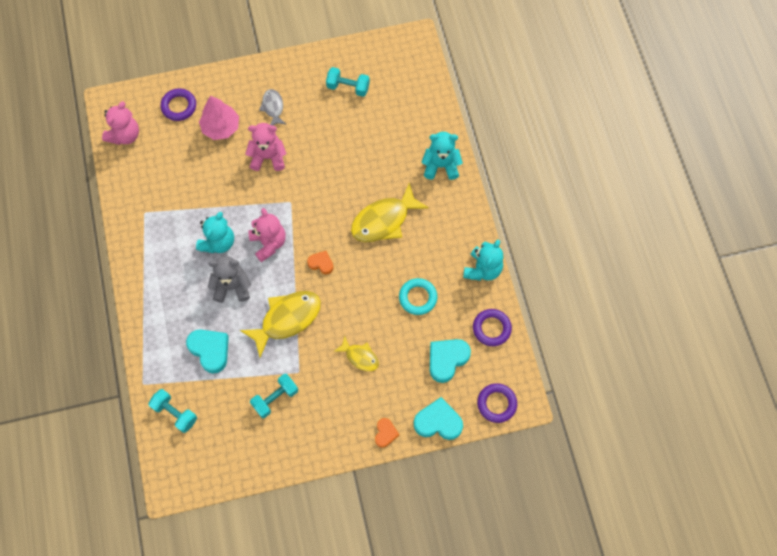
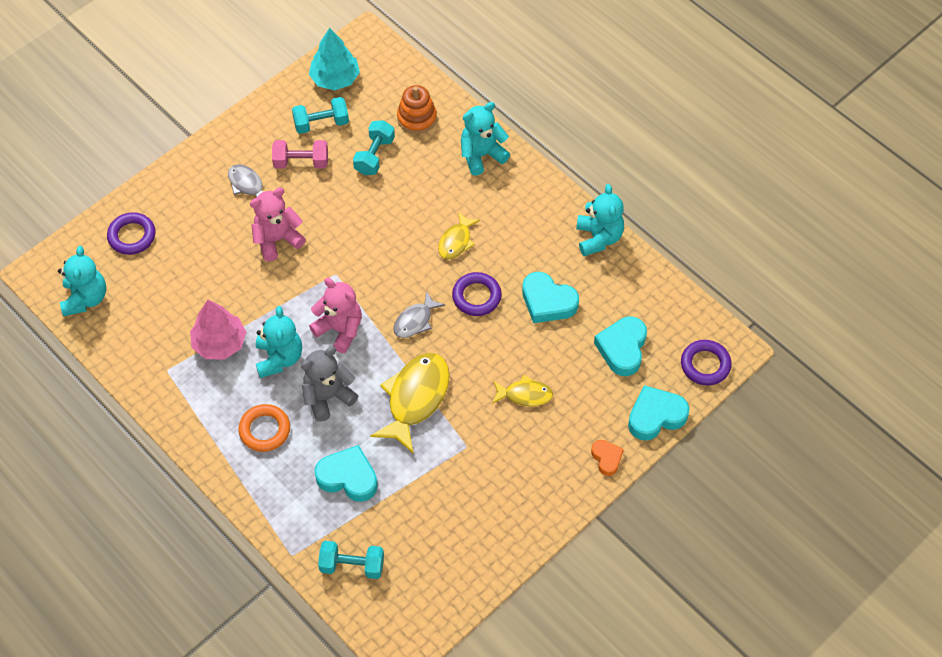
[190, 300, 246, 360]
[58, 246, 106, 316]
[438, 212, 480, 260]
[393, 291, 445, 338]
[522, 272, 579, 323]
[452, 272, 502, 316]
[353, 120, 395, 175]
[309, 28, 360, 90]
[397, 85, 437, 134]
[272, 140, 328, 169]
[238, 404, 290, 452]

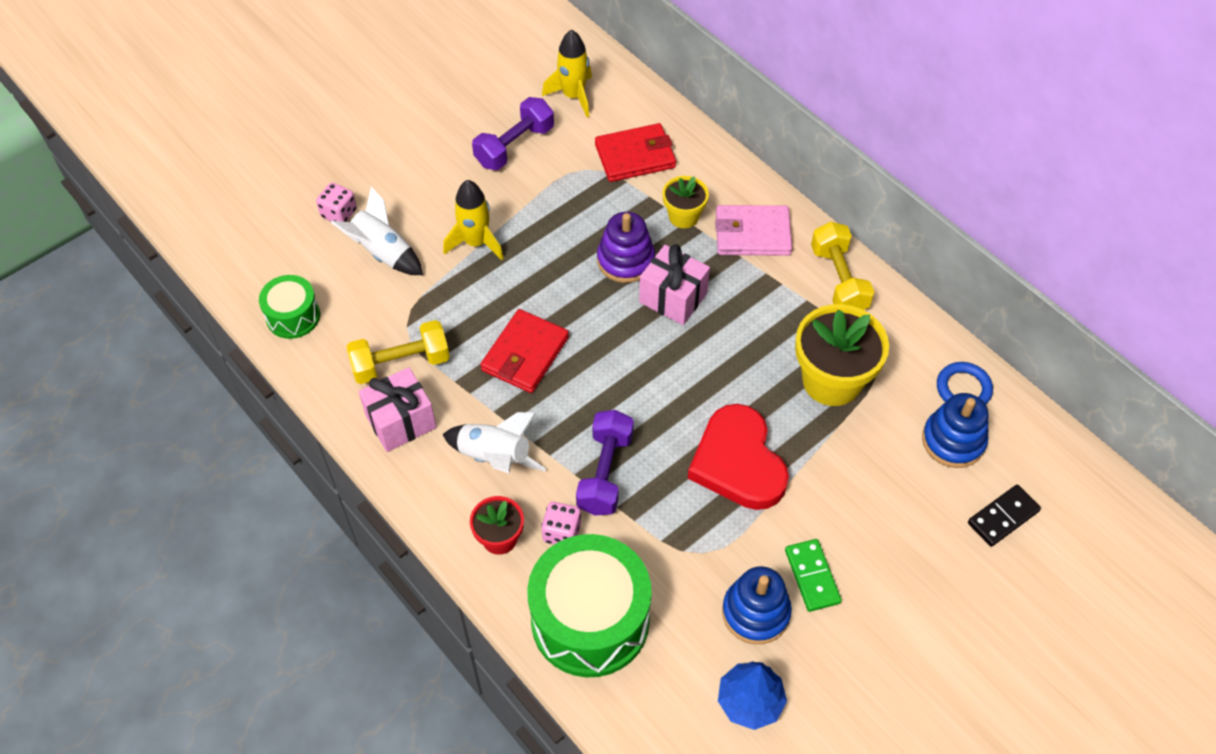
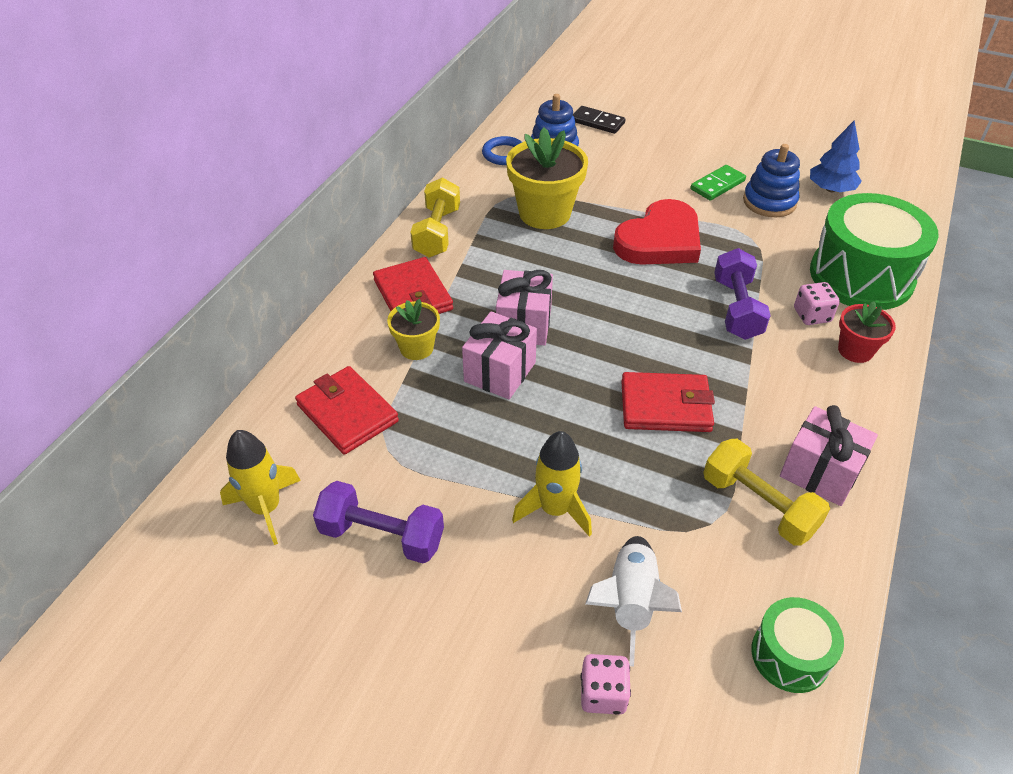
[373, 257, 453, 314]
[462, 311, 537, 399]
[410, 177, 460, 258]
[714, 248, 771, 340]
[442, 412, 546, 473] (first image)

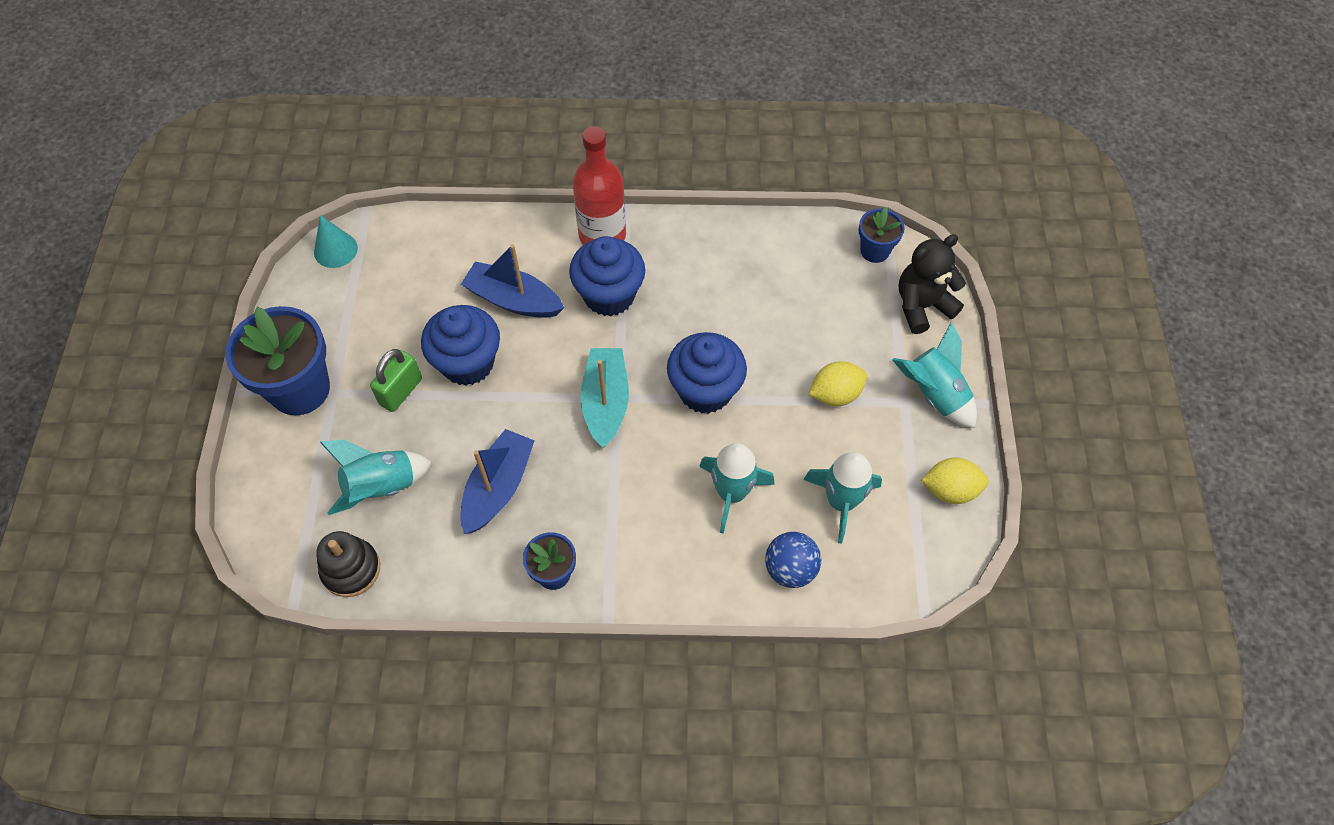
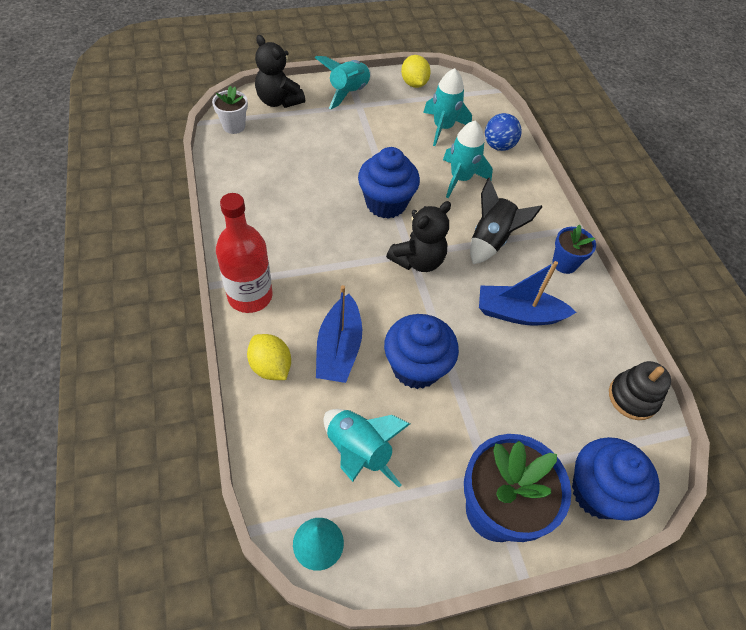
[212, 86, 248, 134]
[572, 437, 660, 521]
[386, 201, 451, 272]
[370, 349, 422, 412] (first image)
[247, 334, 291, 380]
[324, 409, 410, 488]
[470, 177, 542, 264]

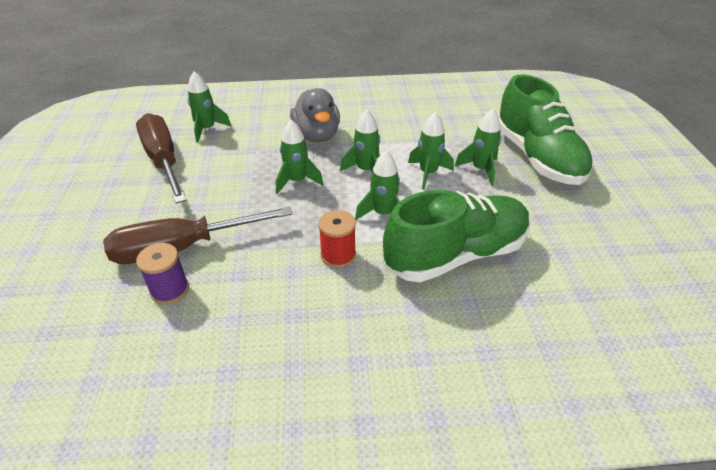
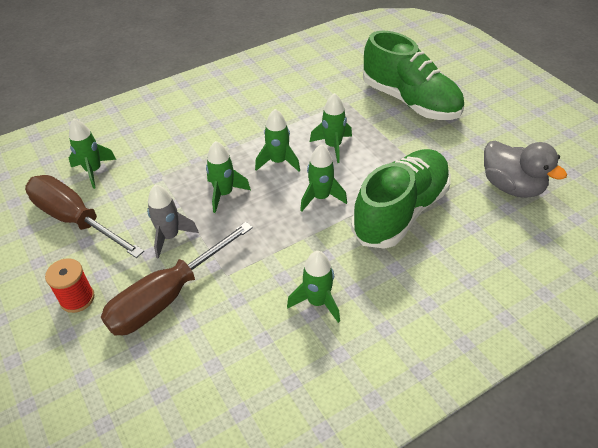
[484, 141, 567, 198]
[287, 251, 340, 323]
[45, 258, 95, 313]
[136, 243, 189, 304] (first image)
[147, 184, 199, 259]

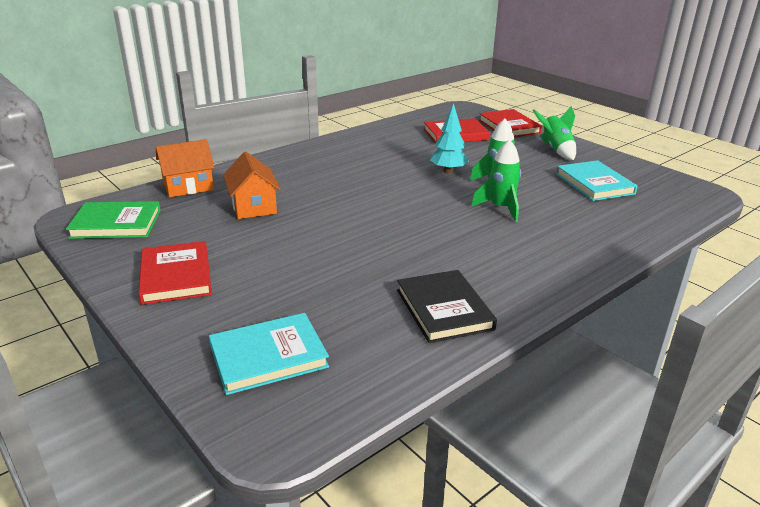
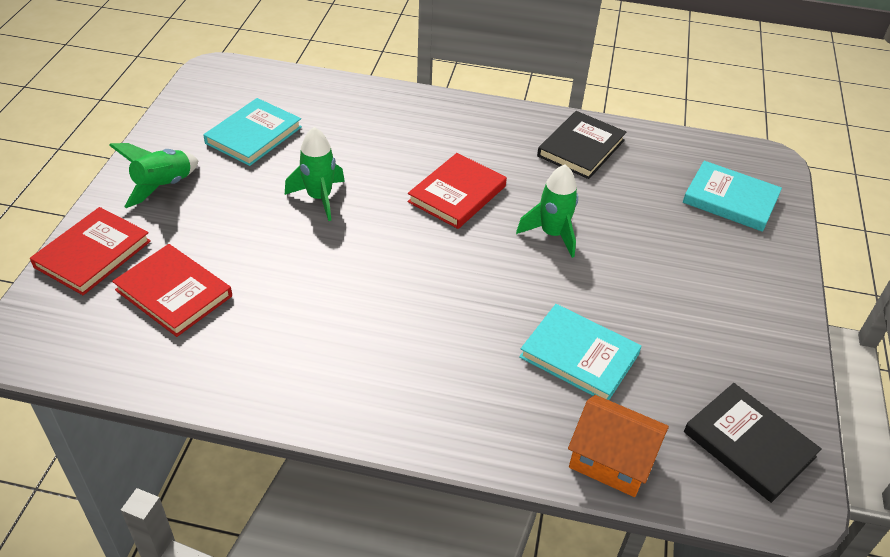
[430, 103, 469, 174] (first image)
[516, 164, 578, 258]
[519, 304, 642, 400]
[684, 383, 822, 503]
[408, 153, 507, 229]

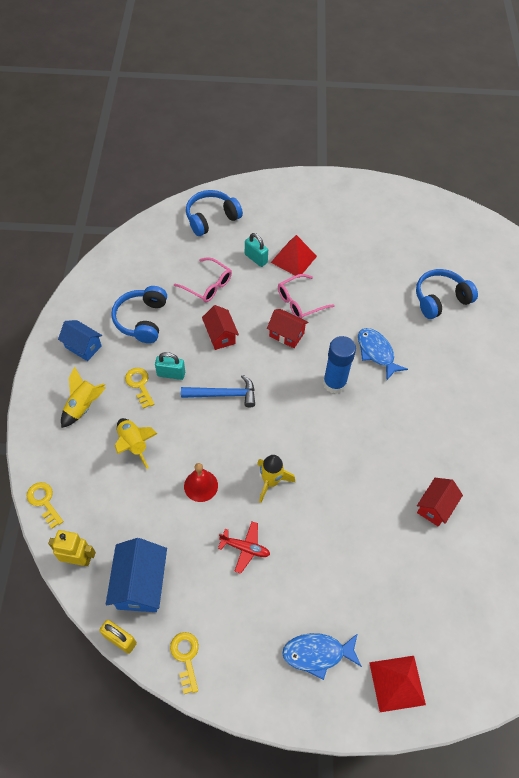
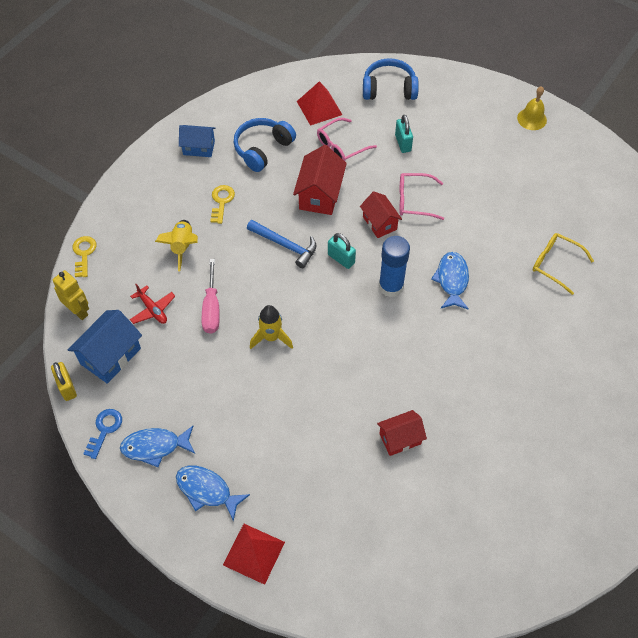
[297, 81, 342, 126]
[317, 118, 377, 161]
[533, 233, 594, 295]
[293, 145, 347, 215]
[179, 125, 215, 157]
[328, 233, 356, 269]
[61, 366, 105, 428] (first image)
[202, 259, 220, 334]
[130, 284, 175, 324]
[83, 409, 122, 459]
[517, 86, 547, 130]
[120, 426, 195, 467]

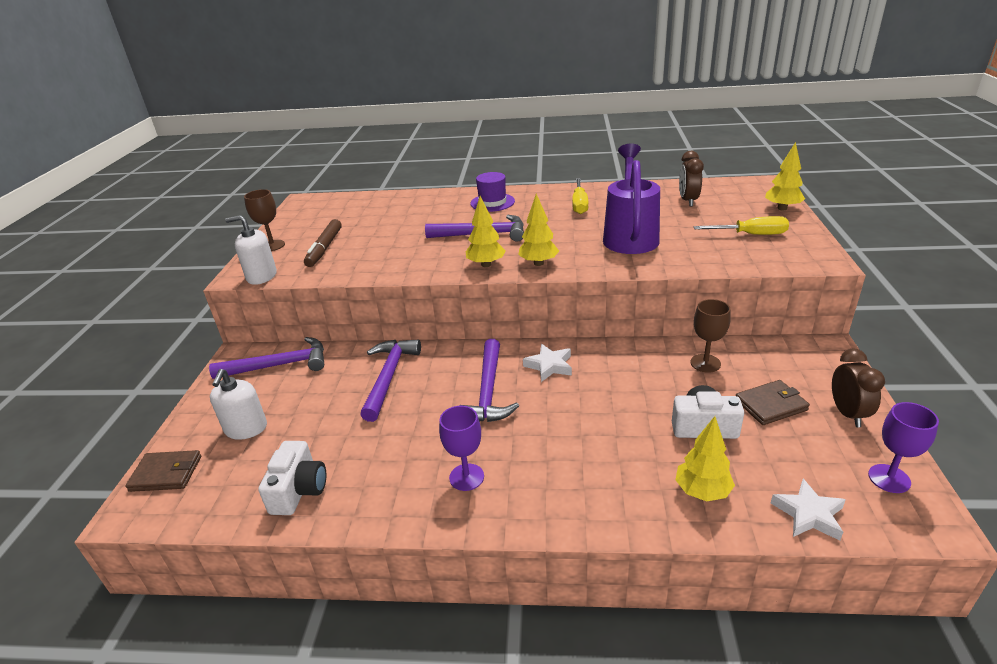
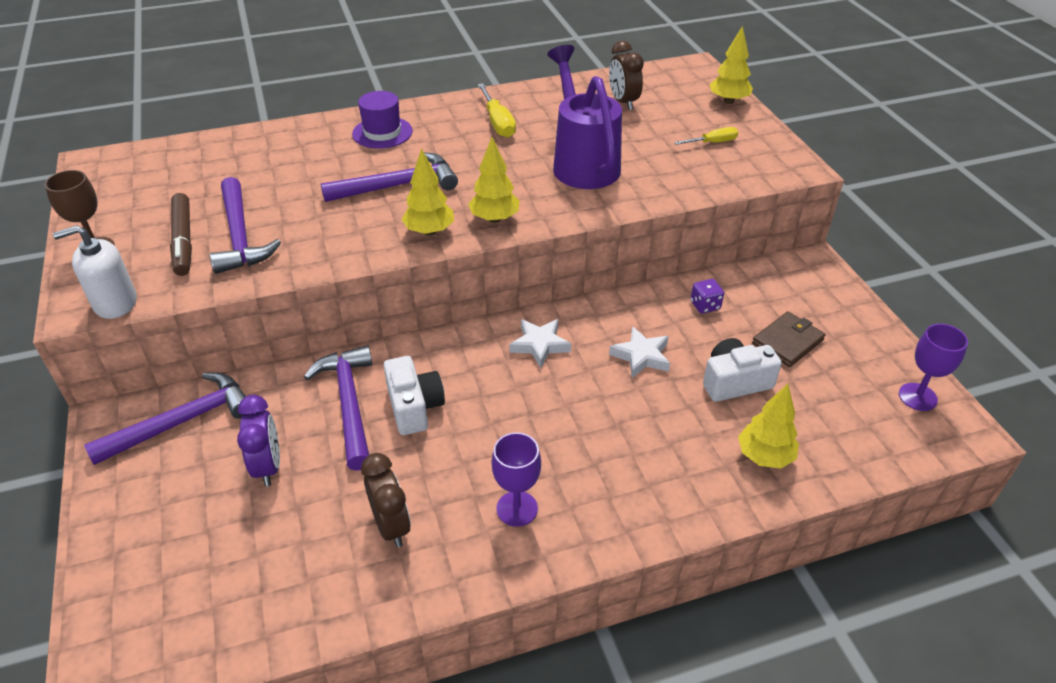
[674, 127, 738, 145]
[691, 279, 724, 314]
[210, 177, 281, 274]
[361, 453, 411, 548]
[210, 369, 267, 440] (first image)
[384, 356, 445, 435]
[125, 450, 201, 492] (first image)
[609, 326, 670, 378]
[237, 395, 280, 487]

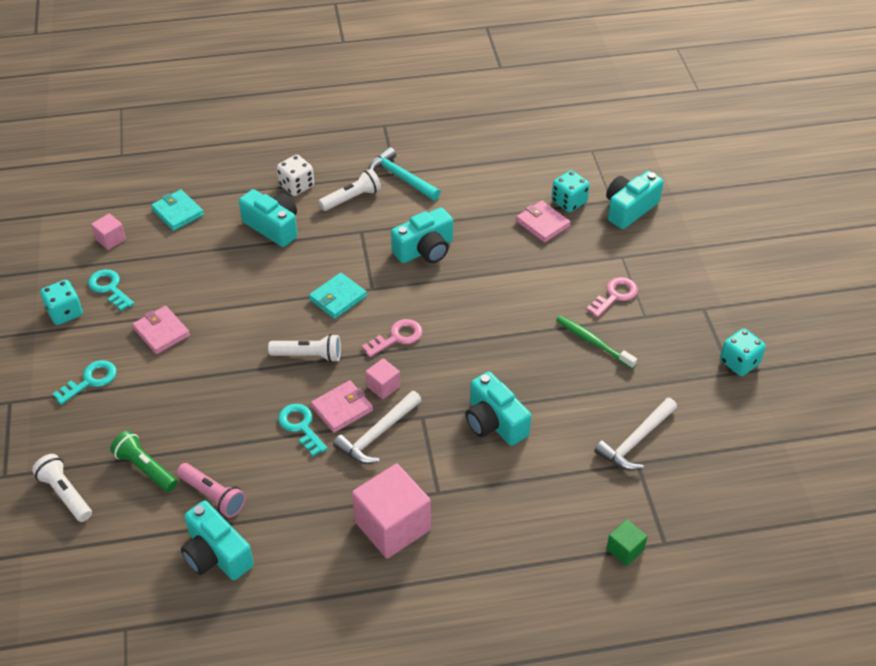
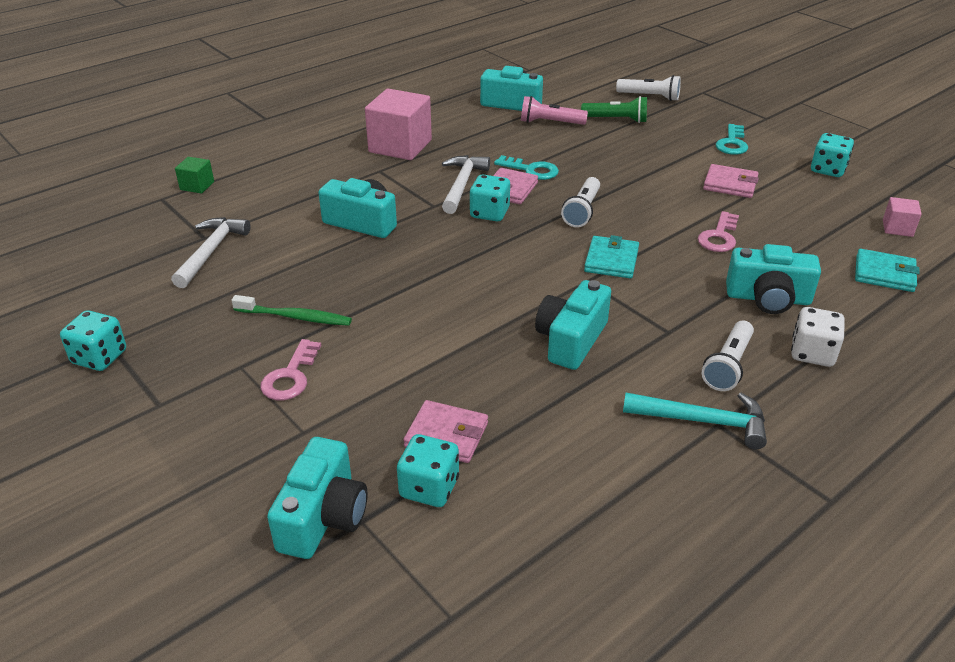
[88, 269, 134, 311] (first image)
[698, 211, 739, 252]
[561, 177, 600, 227]
[469, 175, 510, 221]

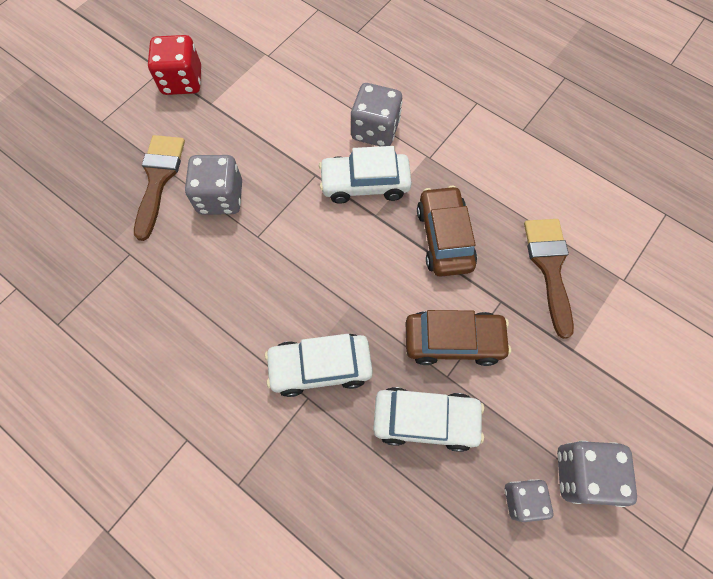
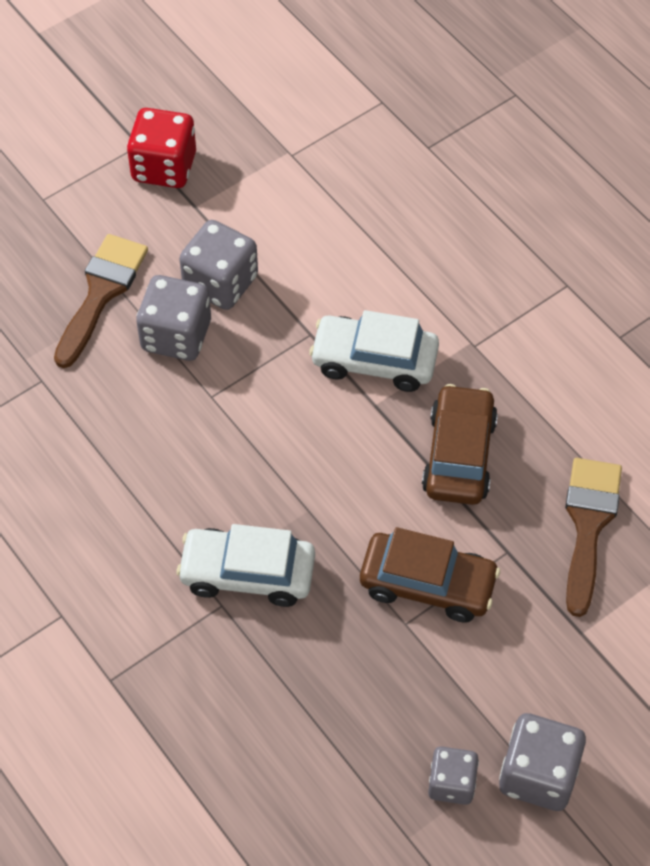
[179, 220, 258, 310]
[373, 387, 484, 452] (first image)

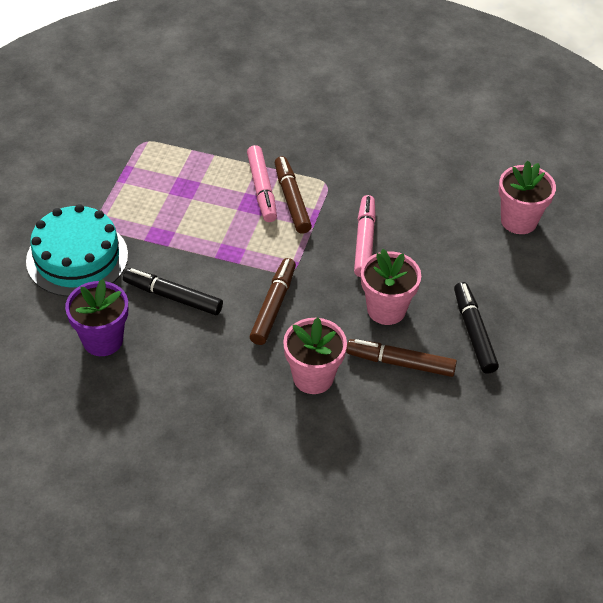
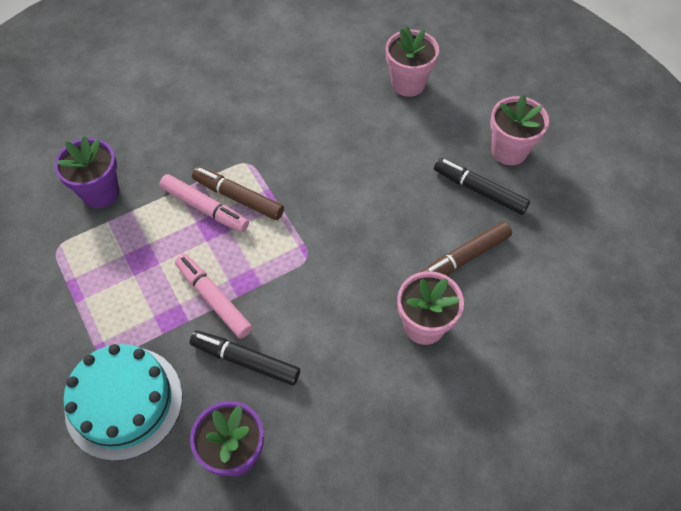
[175, 254, 252, 339]
[490, 94, 549, 165]
[250, 258, 296, 345] (first image)
[190, 331, 300, 386]
[54, 136, 119, 208]

